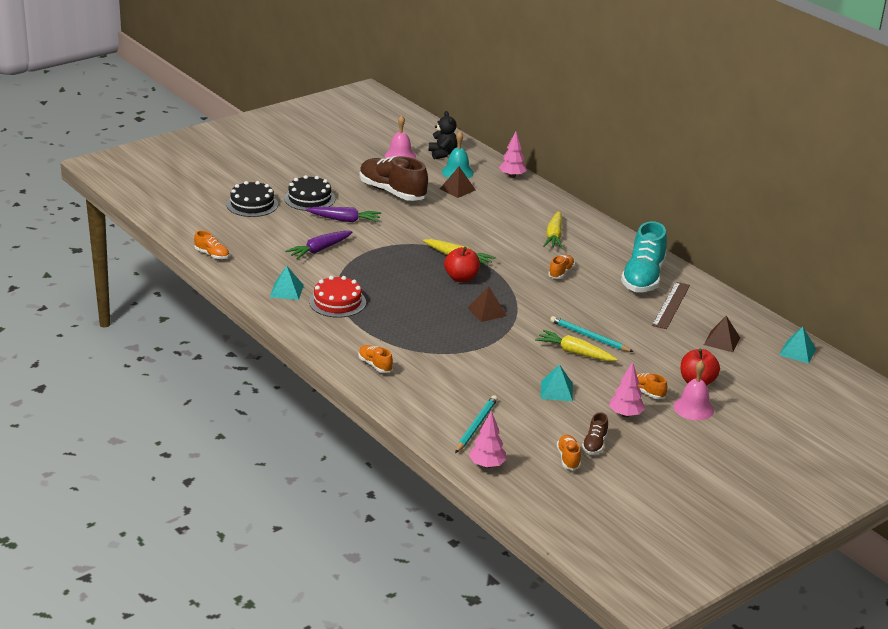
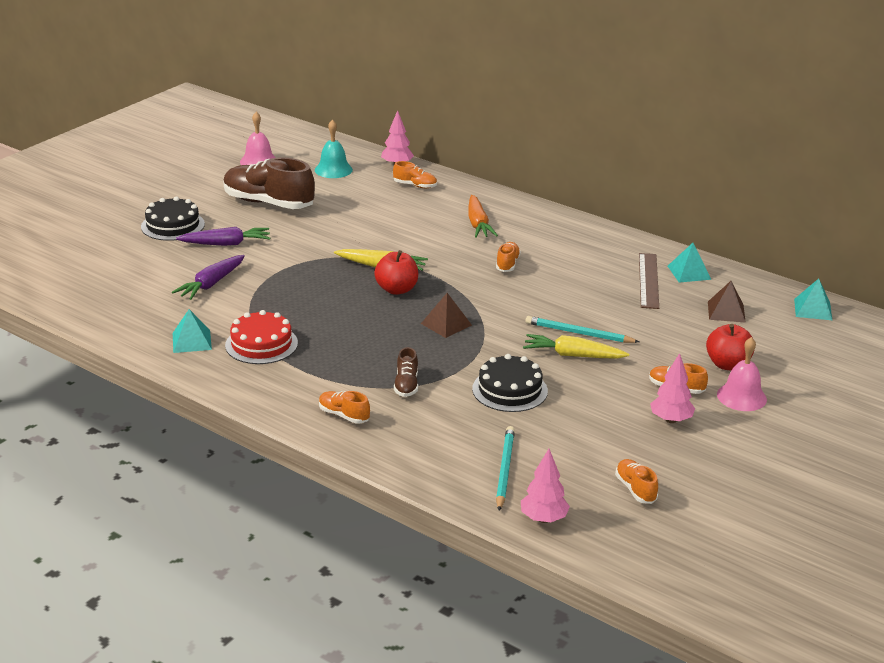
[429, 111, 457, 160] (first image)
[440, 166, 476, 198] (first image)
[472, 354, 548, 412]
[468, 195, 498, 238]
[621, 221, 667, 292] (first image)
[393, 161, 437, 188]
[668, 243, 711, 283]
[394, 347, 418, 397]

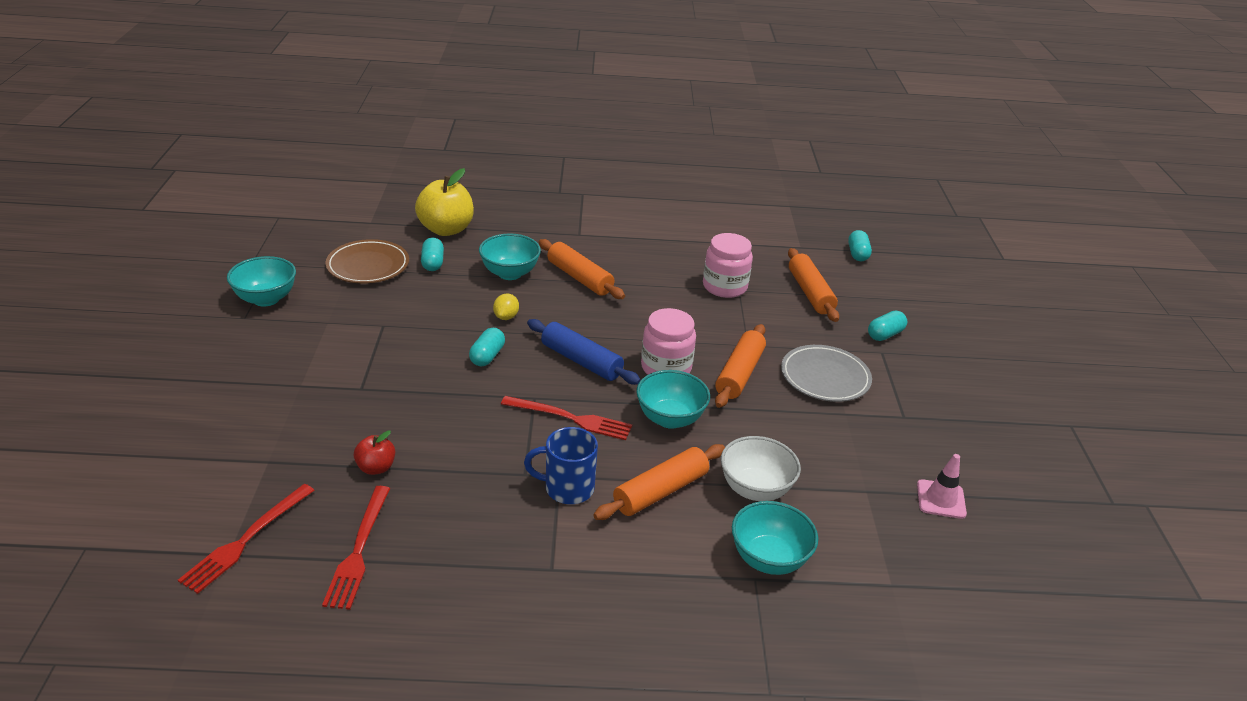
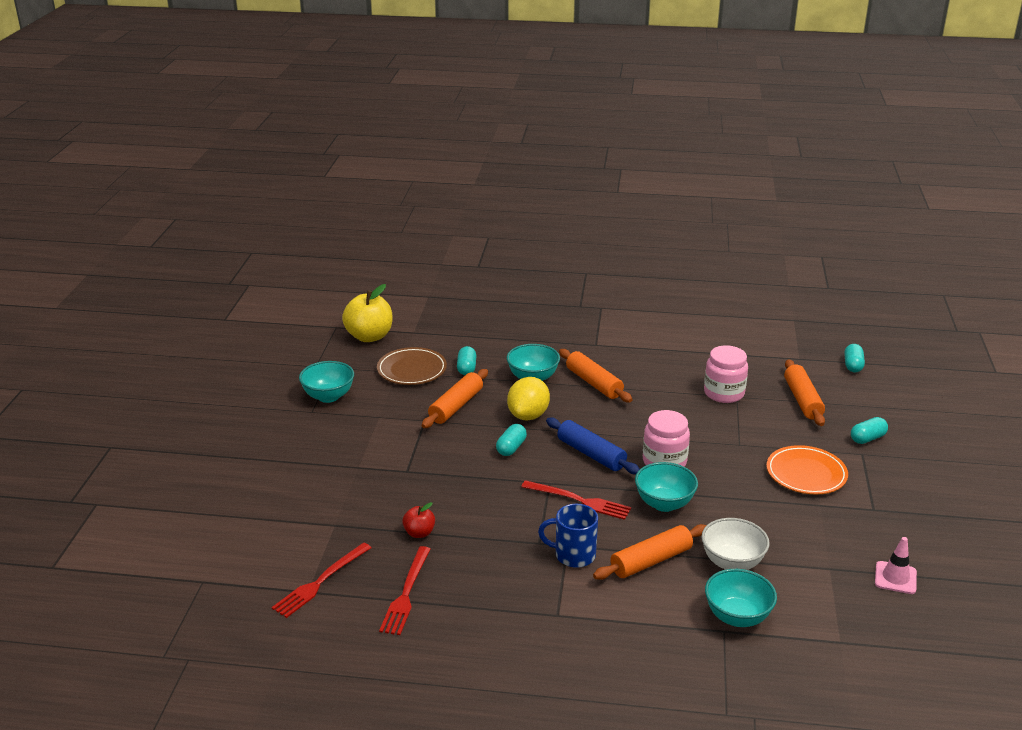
[342, 284, 392, 342]
[507, 377, 550, 421]
[422, 369, 488, 428]
[766, 445, 848, 494]

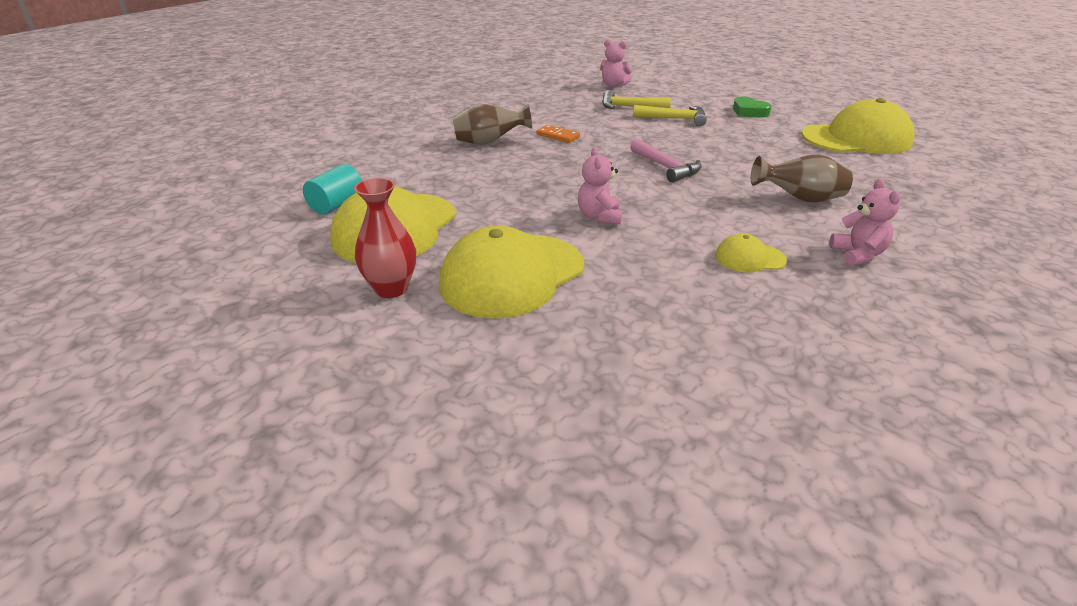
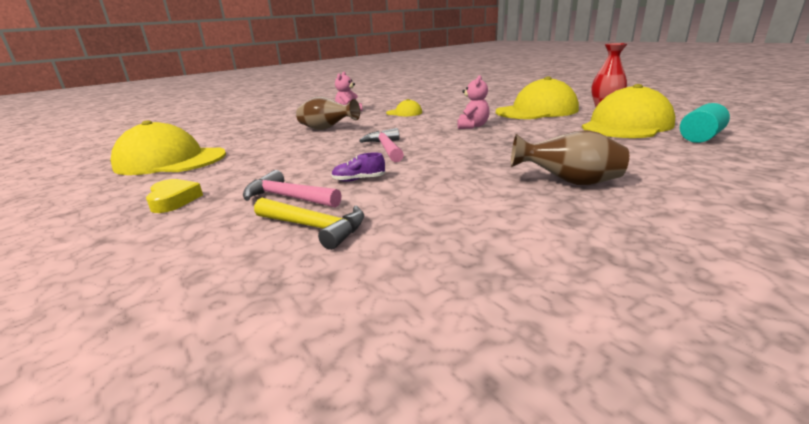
[600, 39, 632, 87] (first image)
[146, 179, 203, 213]
[243, 170, 341, 208]
[537, 125, 580, 143] (first image)
[331, 152, 385, 182]

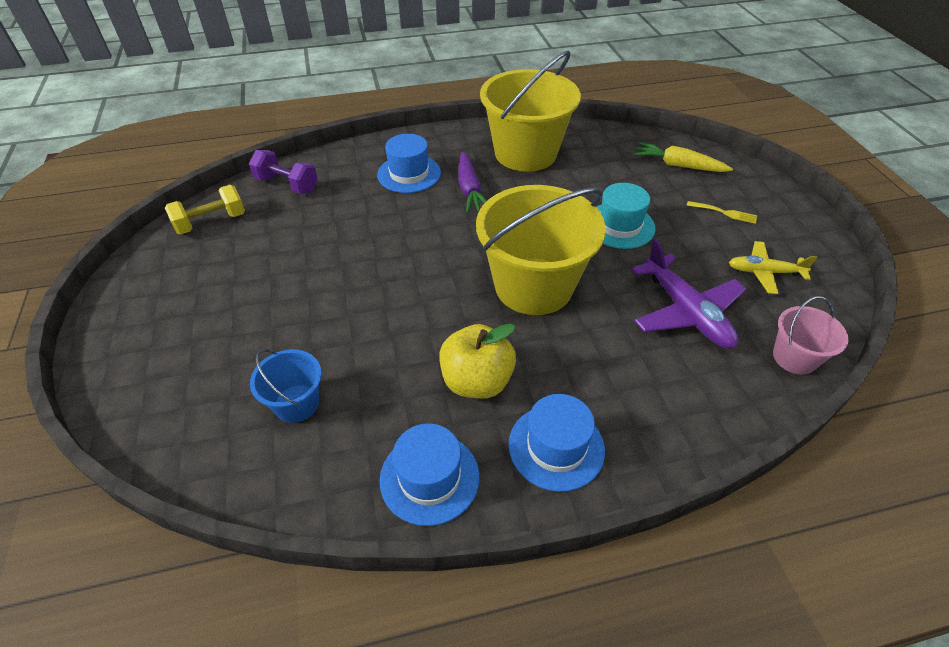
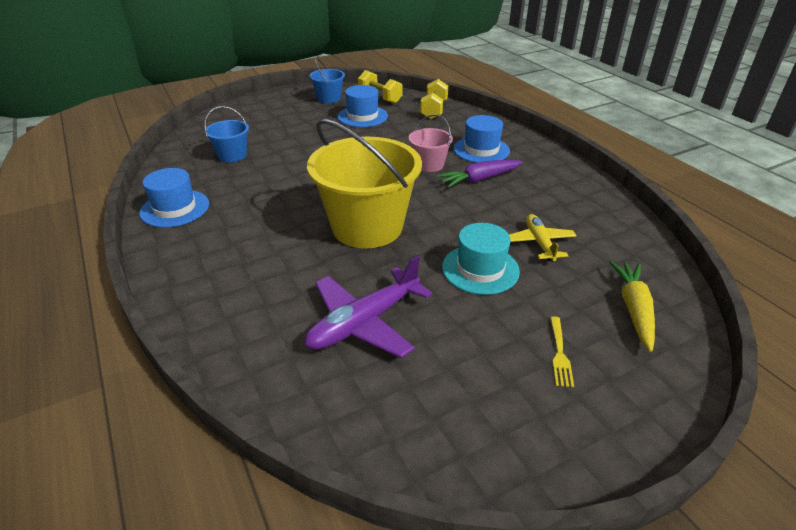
[480, 51, 581, 172] (first image)
[420, 79, 448, 119]
[509, 214, 577, 261]
[409, 114, 453, 172]
[439, 324, 516, 399] (first image)
[337, 85, 388, 127]
[309, 58, 345, 103]

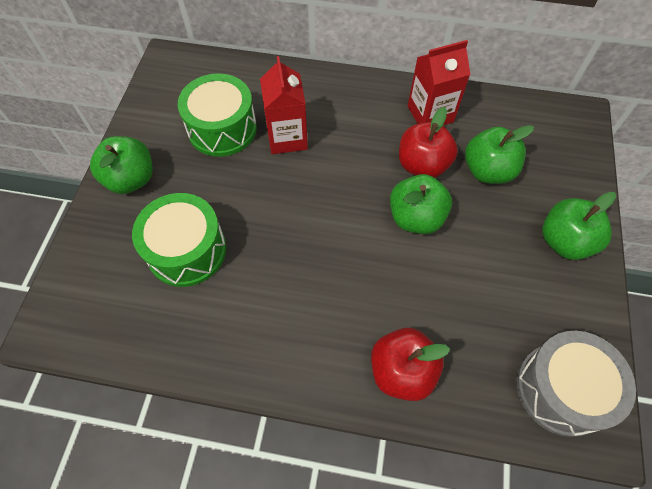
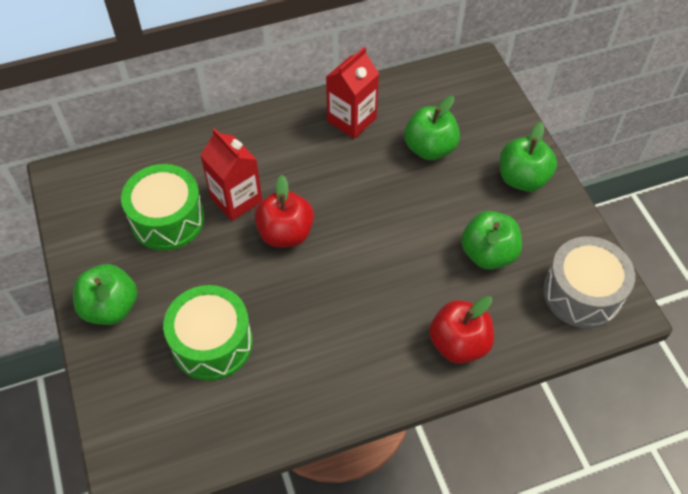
[254, 175, 314, 247]
[461, 211, 522, 270]

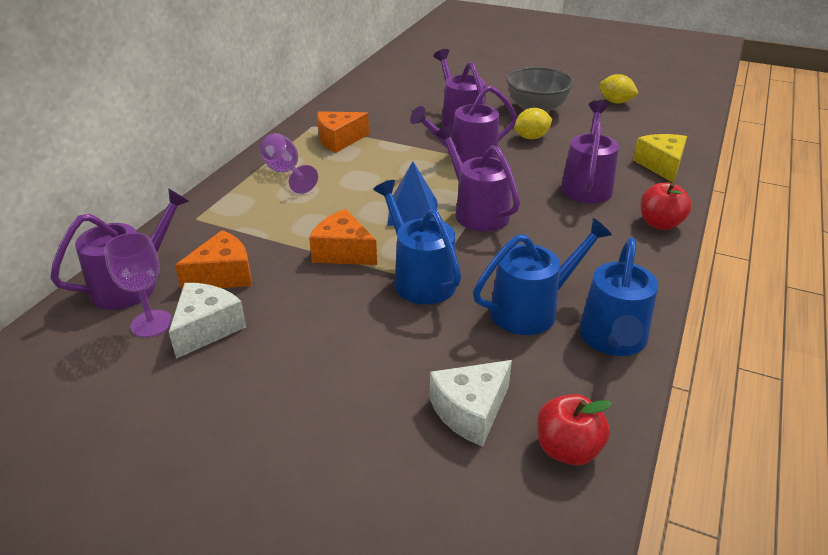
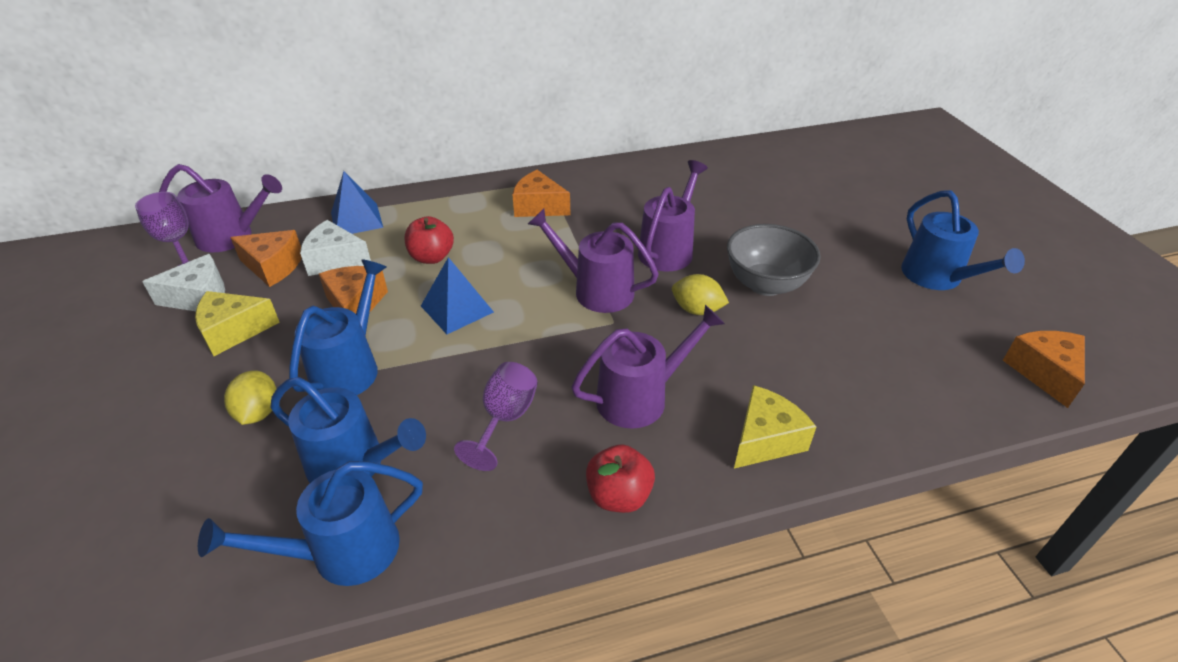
[224, 371, 277, 425]
[435, 125, 520, 231] (first image)
[454, 362, 538, 471]
[300, 220, 371, 276]
[404, 216, 454, 264]
[331, 171, 383, 234]
[901, 190, 1025, 290]
[195, 291, 280, 356]
[1003, 331, 1085, 408]

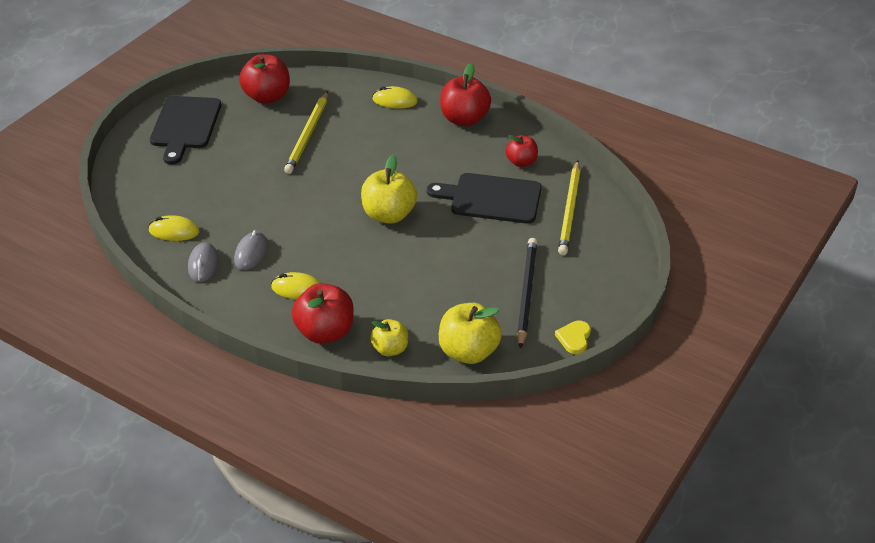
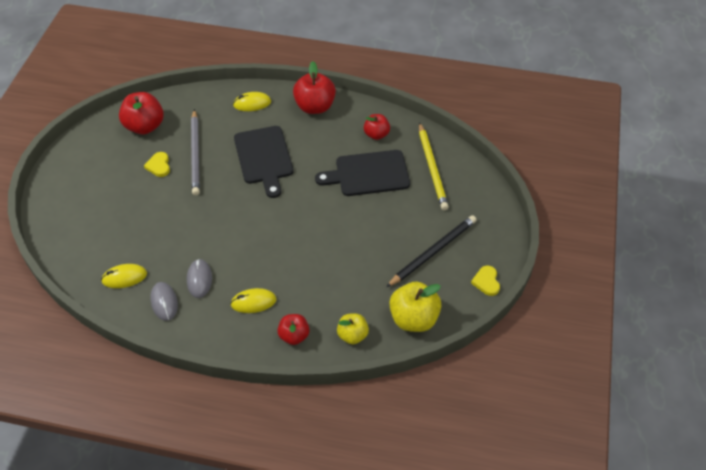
[191, 109, 200, 195]
[234, 126, 294, 198]
[361, 154, 417, 224] (first image)
[386, 215, 476, 287]
[277, 314, 310, 345]
[144, 152, 170, 177]

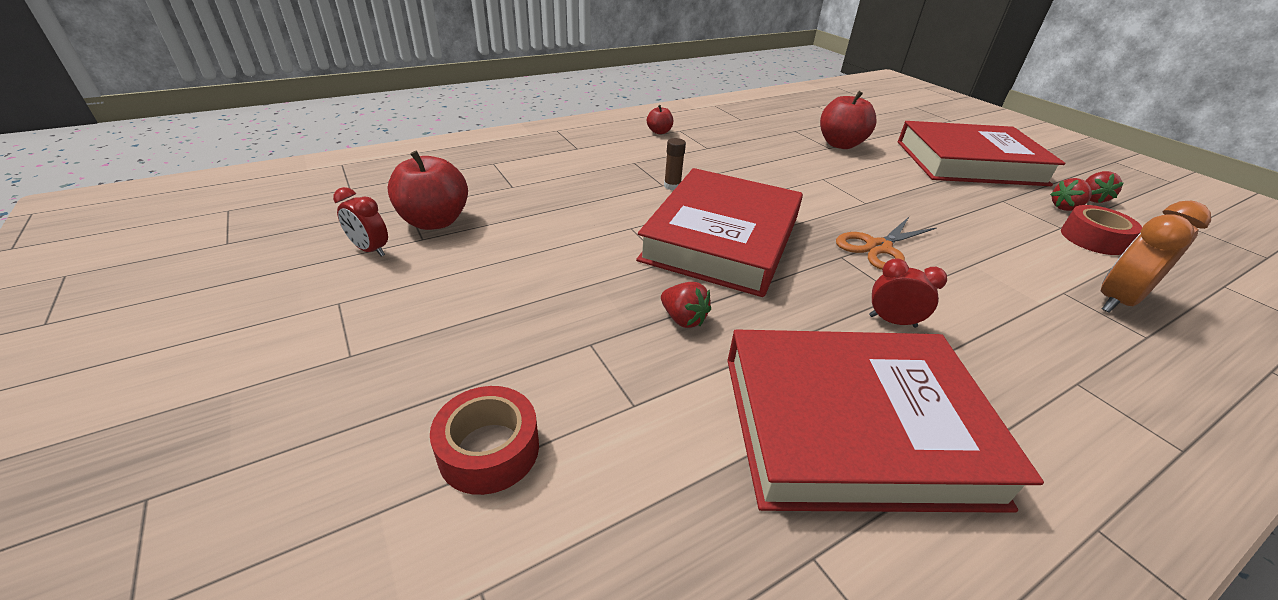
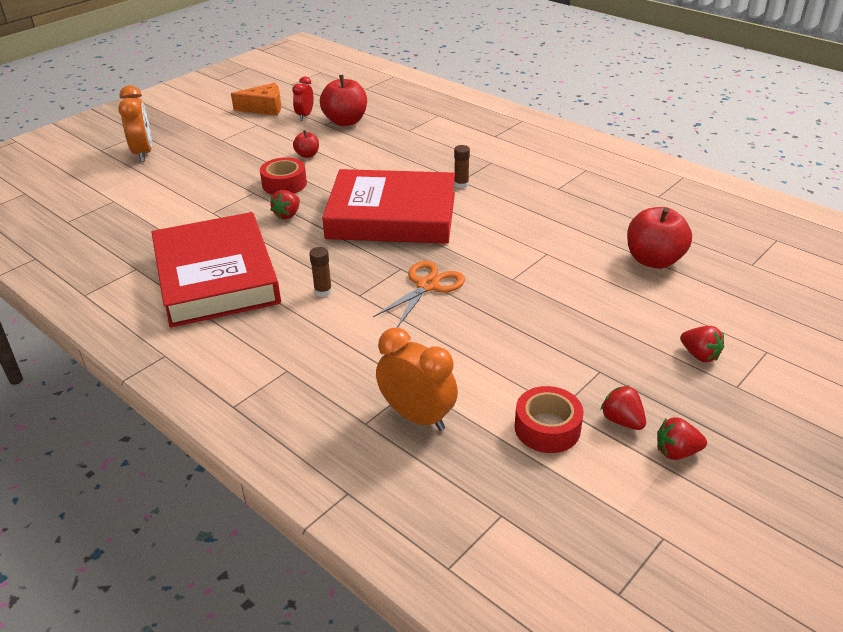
[293, 130, 319, 158]
[680, 326, 724, 362]
[373, 261, 465, 328]
[309, 247, 332, 297]
[260, 157, 307, 195]
[231, 83, 281, 115]
[118, 85, 152, 162]

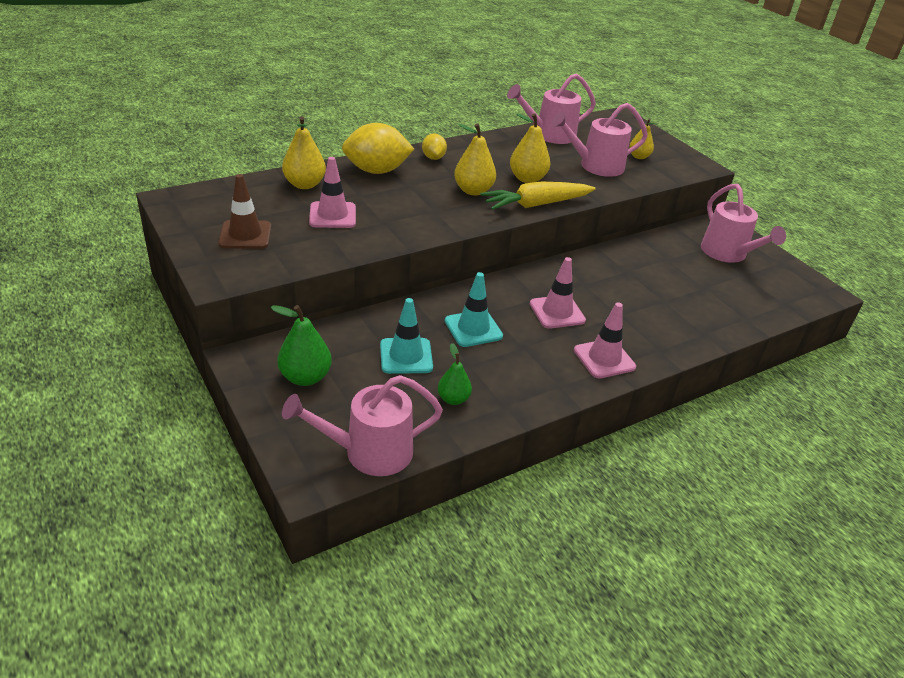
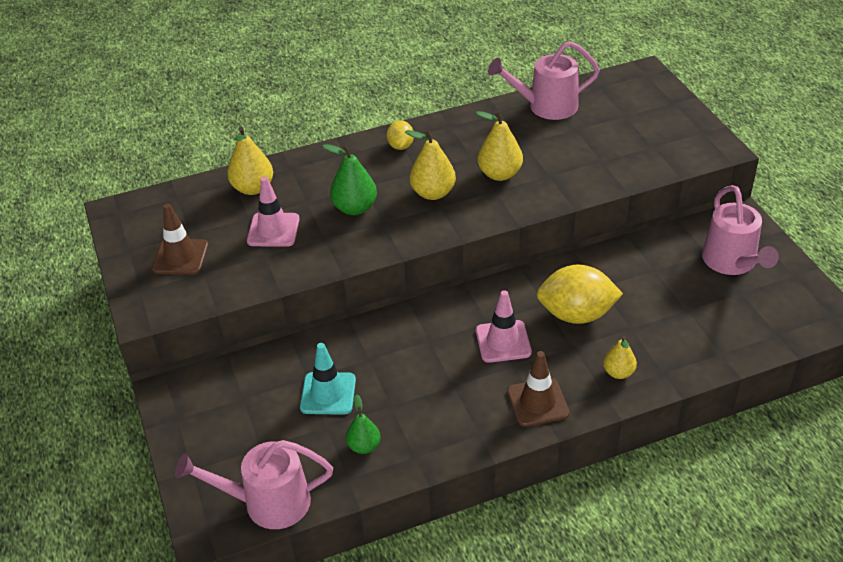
[551, 103, 648, 177] (first image)
[603, 336, 637, 379]
[537, 265, 623, 324]
[480, 182, 595, 210] (first image)
[445, 272, 503, 347] (first image)
[507, 351, 570, 427]
[322, 144, 377, 215]

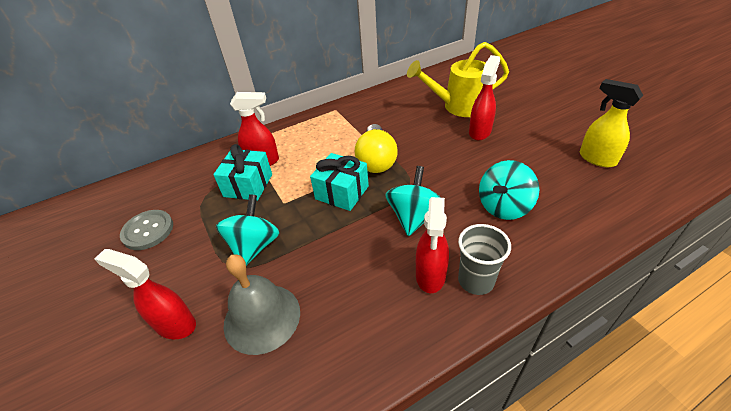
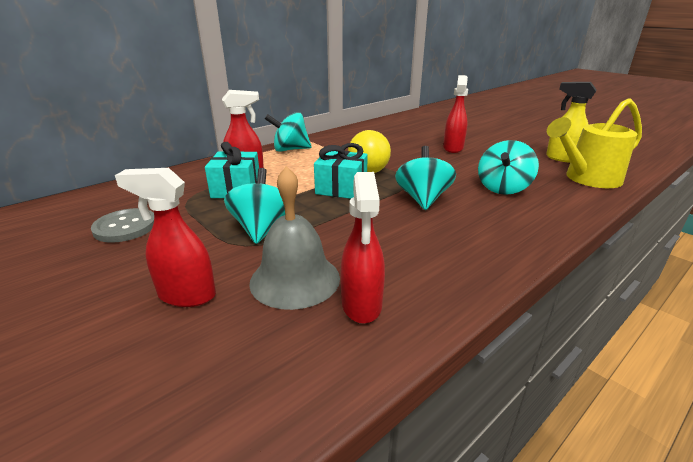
[547, 98, 642, 188]
[341, 172, 385, 324]
[458, 224, 511, 295] (first image)
[265, 112, 312, 152]

